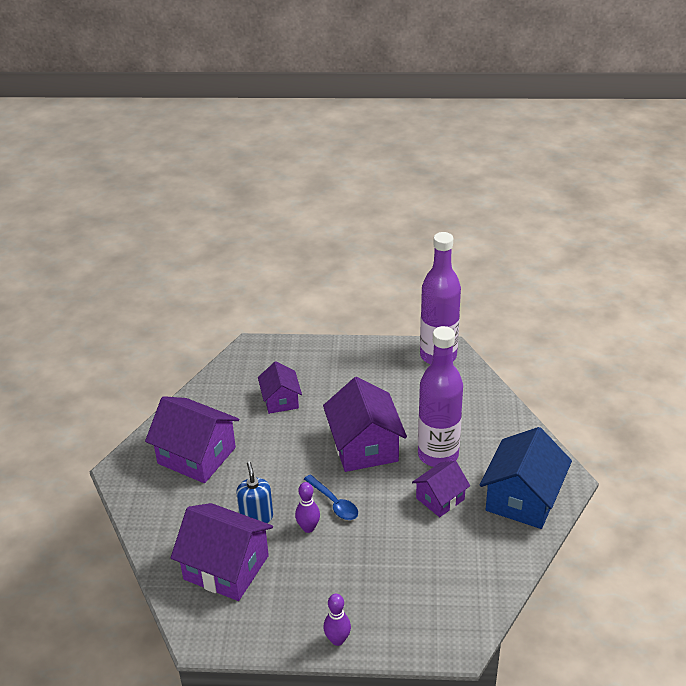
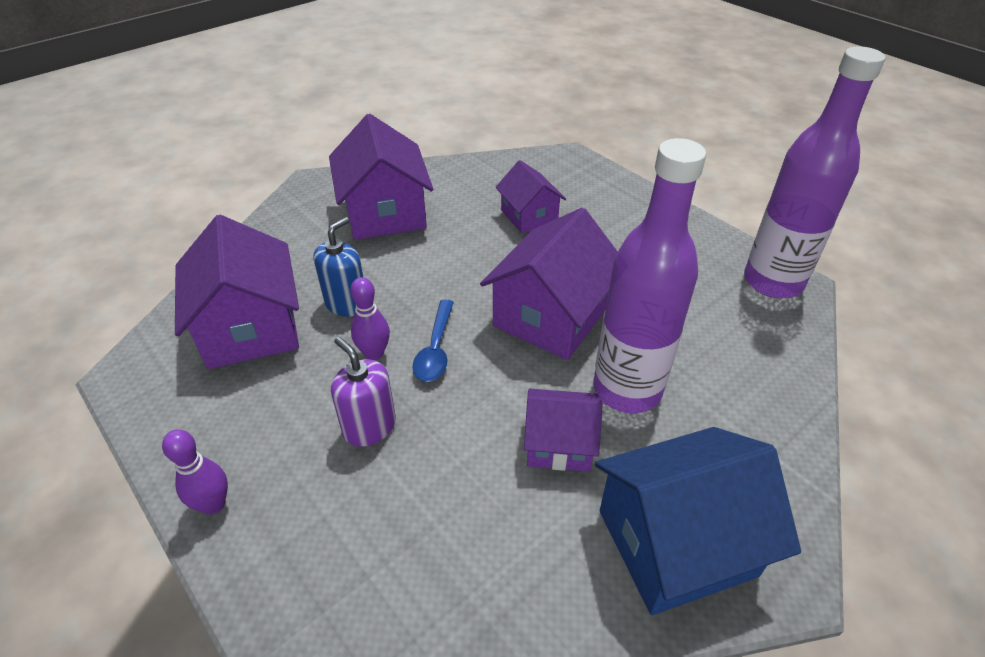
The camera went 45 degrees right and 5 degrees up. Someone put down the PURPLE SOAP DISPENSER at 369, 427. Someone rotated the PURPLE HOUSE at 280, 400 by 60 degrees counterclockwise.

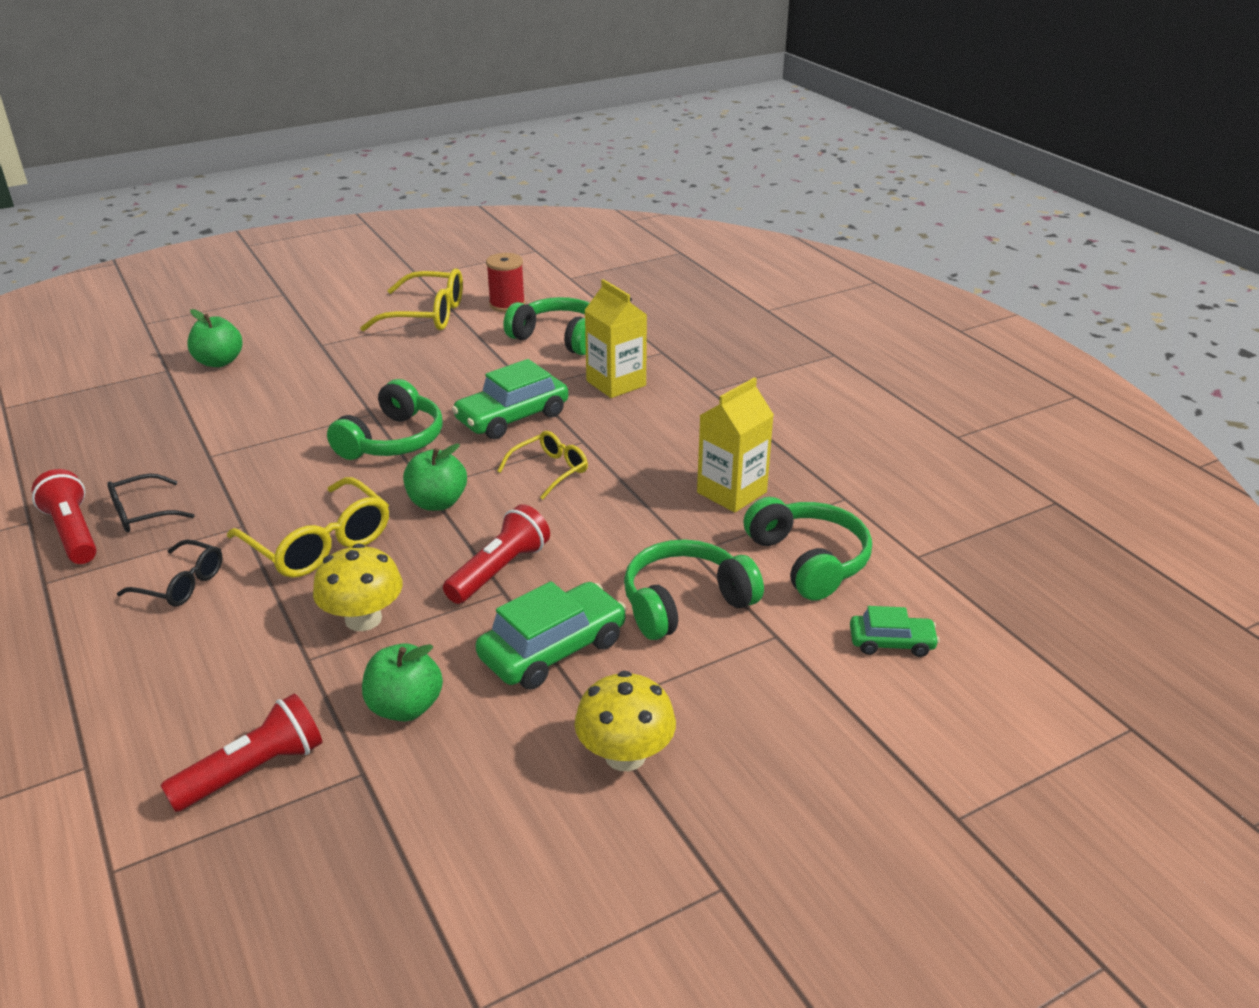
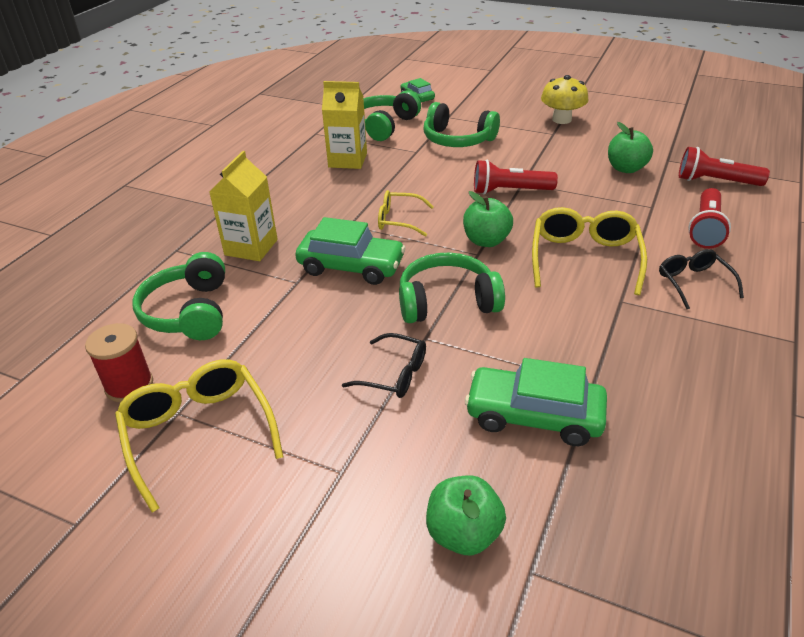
The camera went 125 degrees left and 5 degrees up. Someone took away the YELLOW MUSHROOM at 363, 619. Someone carried the RED FLASHLIGHT from 73, 532 to 705, 229. Someone carried the BLACK GLASSES from 142, 513 to 394, 374. Someone carried the GREEN CAR from 553, 649 to 534, 416.

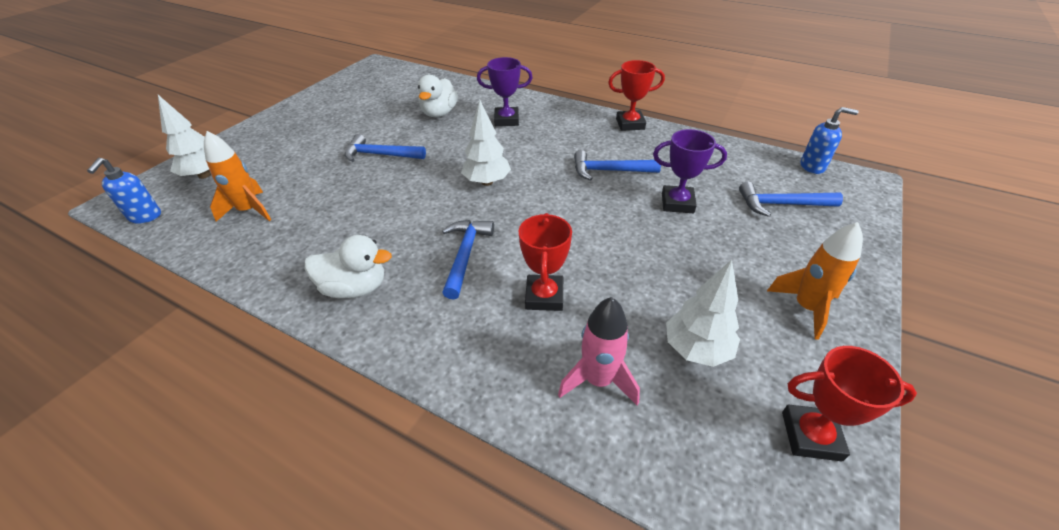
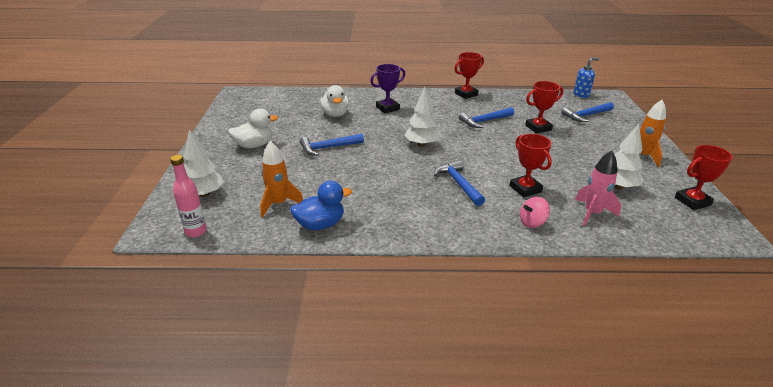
The camera went 30 degrees left and 10 degrees down. Someone put down the BLUE DUCK at 320, 224. Someone put down the PINK SPINNING TOP at 532, 222. Someone carried the WHITE DUCK from 355, 288 to 254, 145. Someone swapped the BLUE SOAP DISPENSER at 145, 216 for the PINK BOTTLE at 196, 231. Someone repainted the PURPLE TROPHY at 677, 203, which became the RED TROPHY at 538, 128.

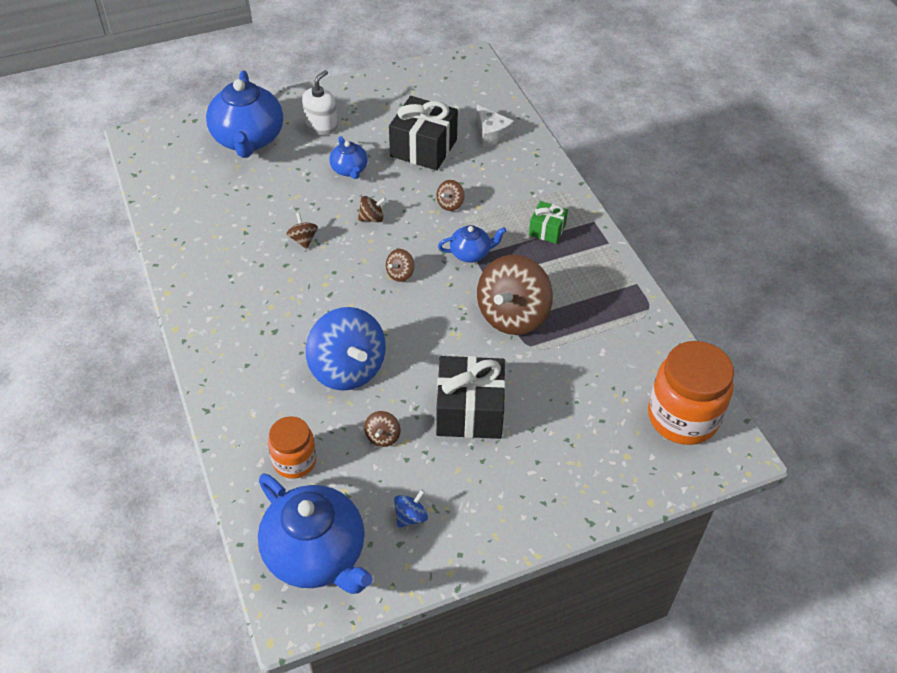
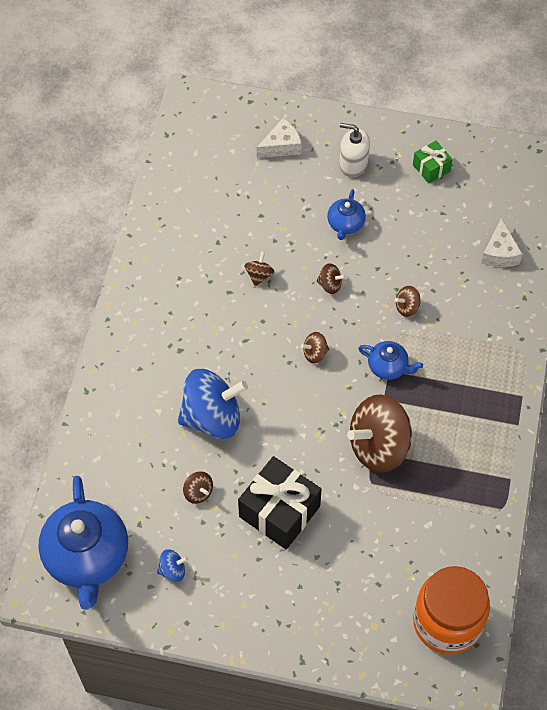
The camera went 35 degrees right and 10 degrees up. Someone took away the ORANGE JAR at 294, 461. Someone took away the BLACK GIFT at 423, 148. Someone carried the GREEN GIFT from 547, 230 to 431, 168. Someone swapped the BLUE TEAPOT at 248, 139 for the WHITE CHEESE at 281, 146. Someone rotated the WHITE SOAP DISPENSER at 321, 126 by 135 degrees counterclockwise. Someone rotated the BLUE SPINNING TOP at 347, 369 by 105 degrees counterclockwise. Someone rotated the BROWN SPINNING TOP at 383, 436 by 90 degrees counterclockwise.

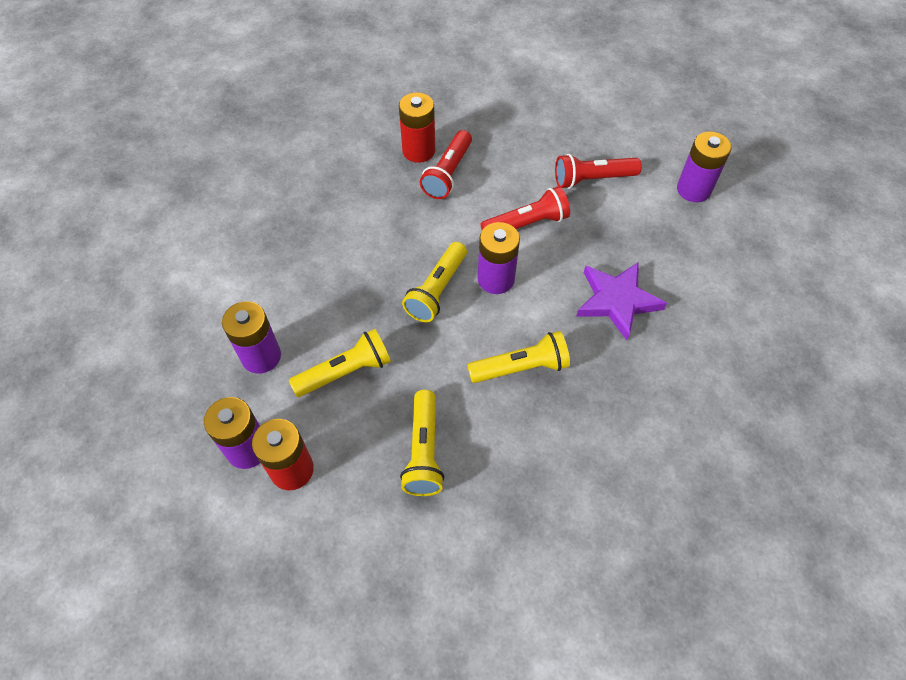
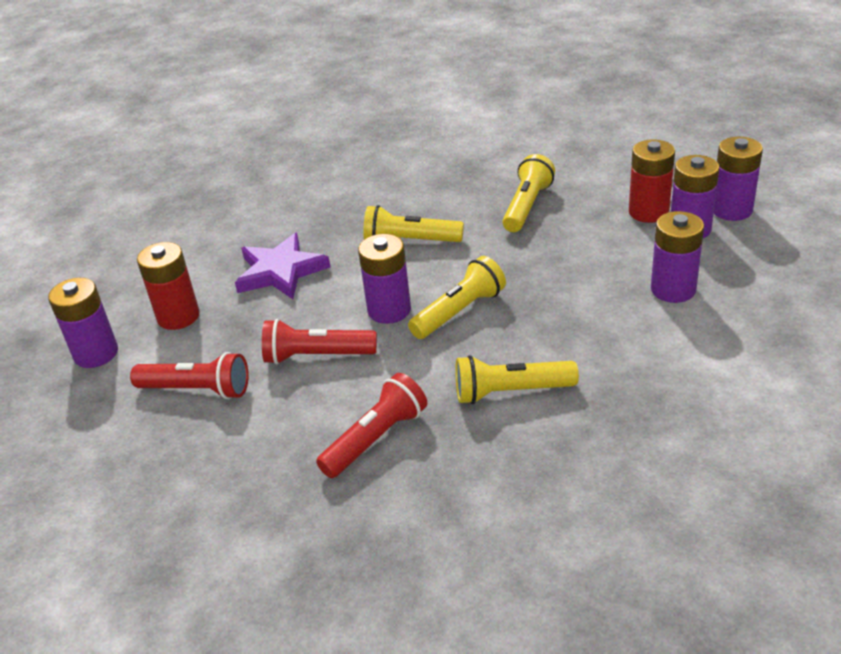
The camera went 155 degrees left and 20 degrees down. Someone put down the PURPLE BATTERY at 731, 210. Someone carried the YELLOW FLASHLIGHT from 345, 372 to 510, 392. Someone carried the RED BATTERY from 418, 151 to 178, 316.

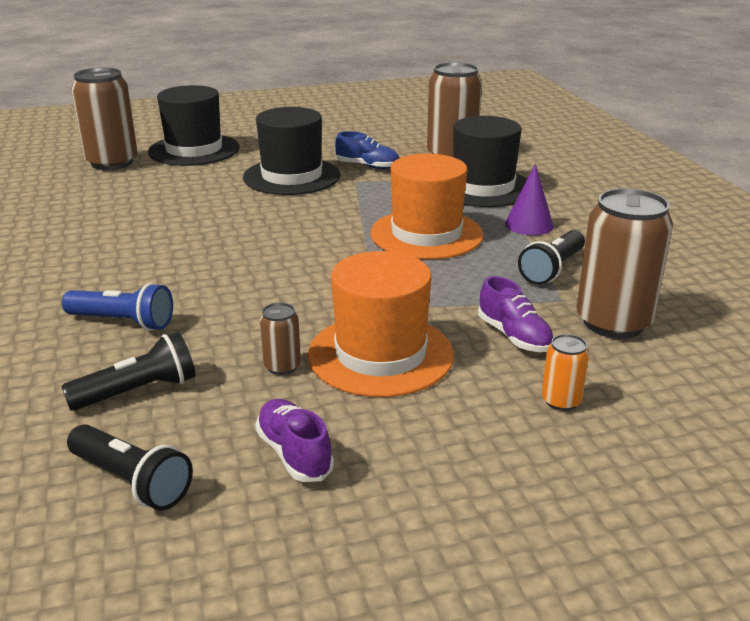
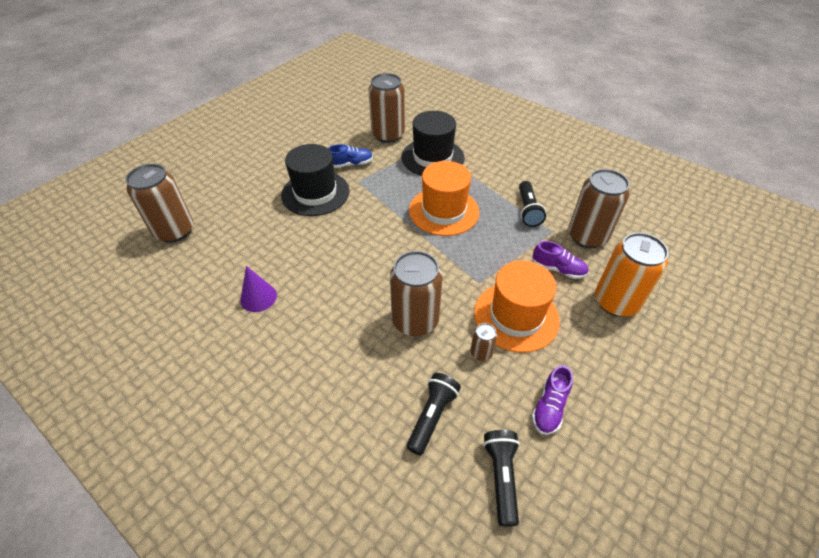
The camera went 35 degrees left and 20 degrees up. Someone took away the BLUE FLASHLIGHT at 123, 322. Someone took away the BLACK HAT at 194, 150. Someone put down the BROWN CAN at 415, 320. Someone carried the PURPLE CONE from 529, 225 to 258, 297. Someone rotated the BLACK FLASHLIGHT at 132, 482 by 90 degrees counterclockwise. Someone rotated the PURPLE SHOE at 294, 454 by 90 degrees counterclockwise. Someone scaled the ORANGE CAN at 561, 401 by 2.19.

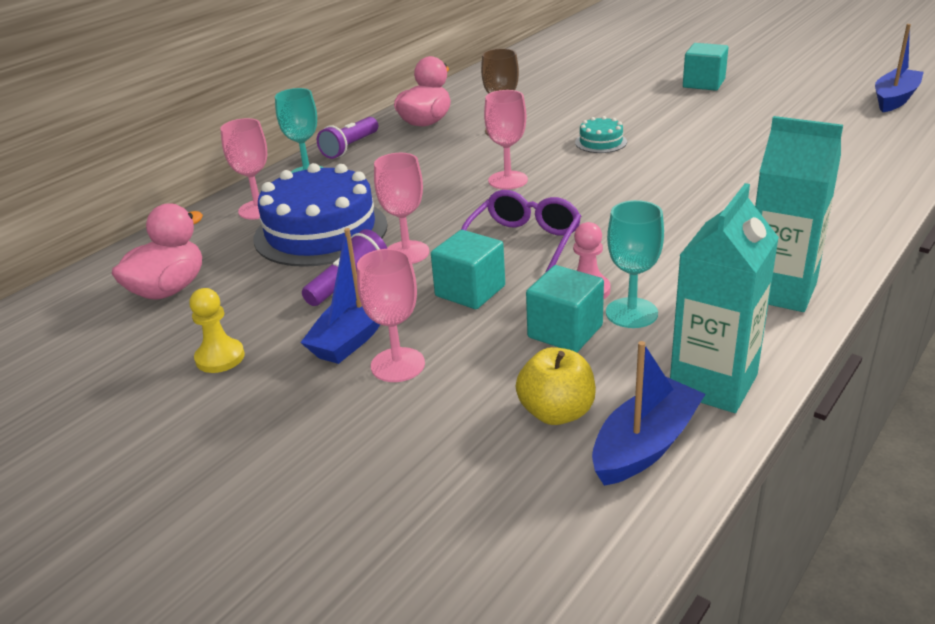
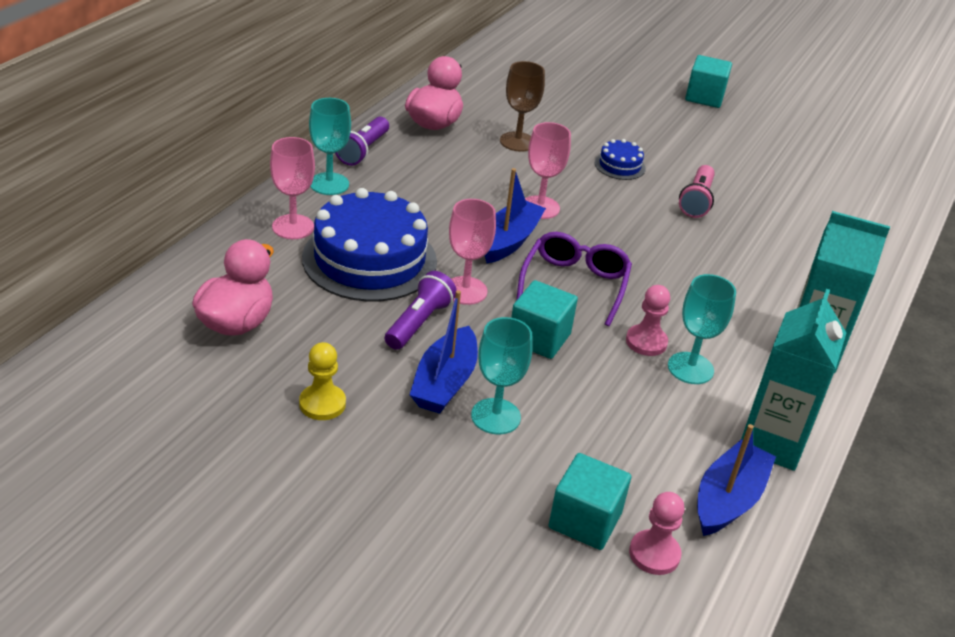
The camera went 15 degrees left and 5 degrees up. Someone took away the YELLOW APPLE at 556, 412. Someone put down the PINK PAWN at 654, 554. Someone put down the PINK FLASHLIGHT at 696, 201. Someone carried the TURQUOISE CUBE from 565, 331 to 585, 520. Someone carried the BLUE BOAT from 895, 99 to 509, 241. Someone repainted the PINK GOBLET at 397, 365, which became the TURQUOISE GOBLET at 495, 416. Someone repainted the TURQUOISE CAKE at 601, 142, which became the BLUE CAKE at 619, 165.

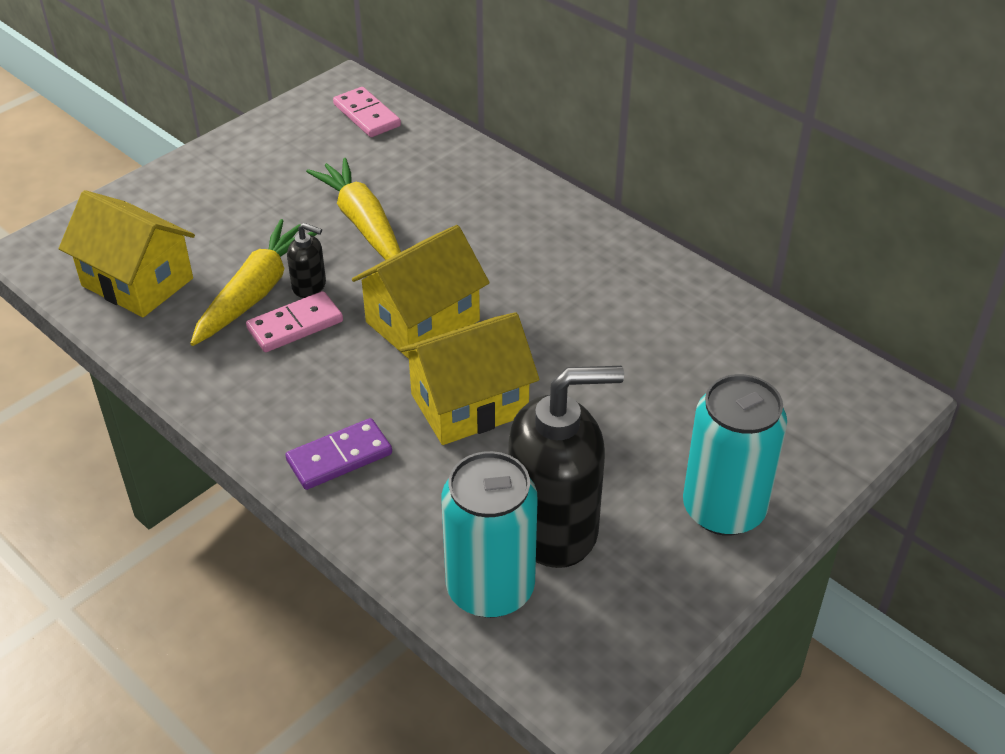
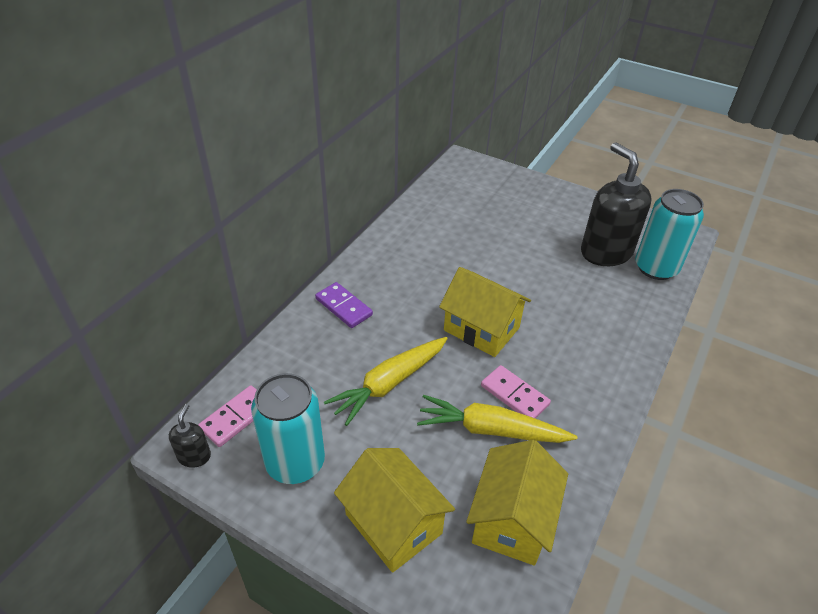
The camera went 105 degrees left and 0 degrees up. Someone carried the PURPLE DOMINO from 339, 457 to 344, 307. Someone carried the BLACK SOAP DISPENSER from 309, 286 to 194, 456. Someone carried the YELLOW HOUSE from 469, 404 to 393, 524. Someone carried the TURQUOISE CAN from 723, 509 to 295, 462.

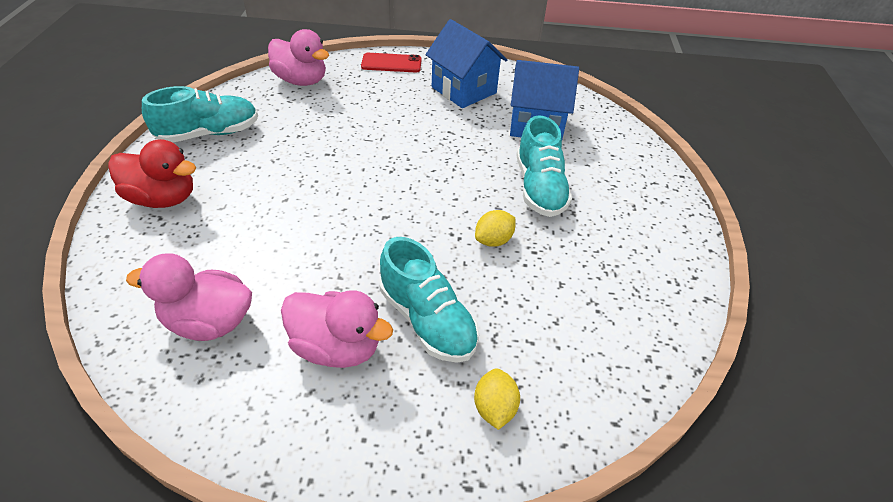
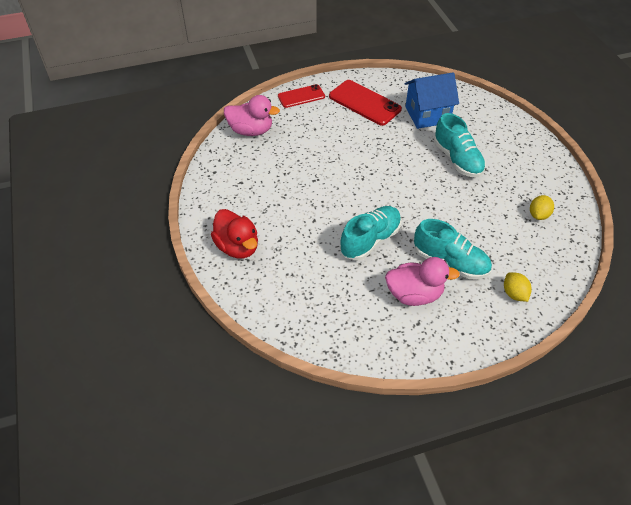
The camera went 20 degrees left and 5 degrees up. Someone took away the PINK DUCK at 209, 322. Someone carried the TURQUOISE SHOE from 209, 133 to 370, 240. Someone carried the YELLOW LEMON from 493, 240 to 538, 215. Someone swapped the BLUE HOUSE at 463, 90 for the RED PHONE at 364, 103. Someone rotated the RED DUCK at 163, 198 by 60 degrees clockwise.

